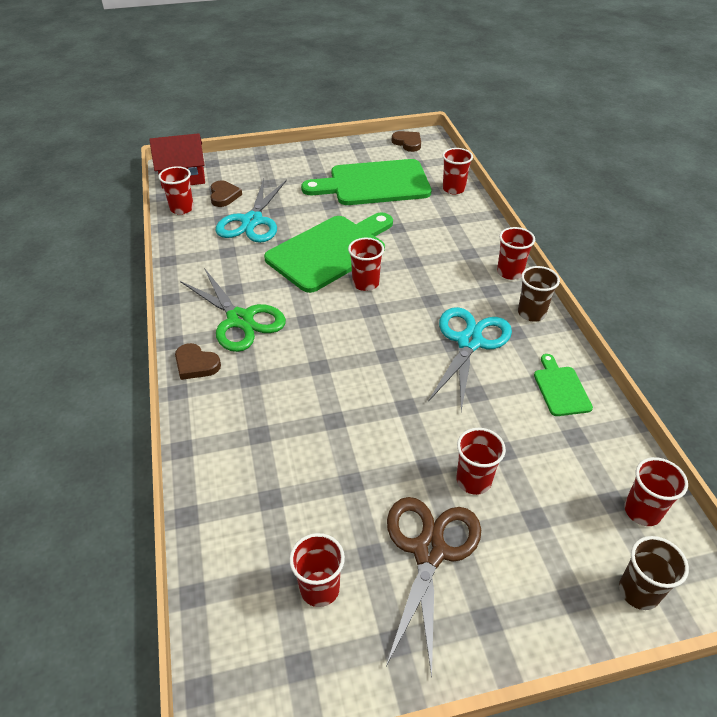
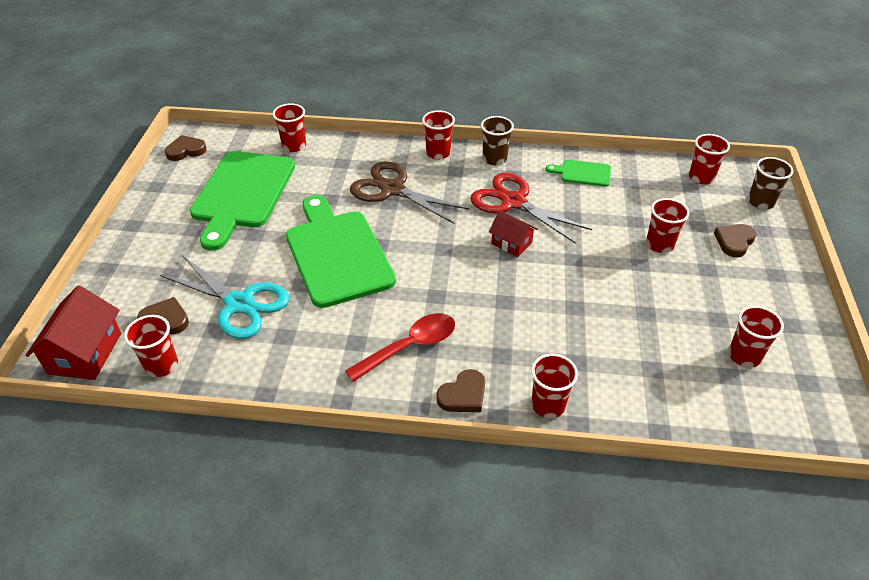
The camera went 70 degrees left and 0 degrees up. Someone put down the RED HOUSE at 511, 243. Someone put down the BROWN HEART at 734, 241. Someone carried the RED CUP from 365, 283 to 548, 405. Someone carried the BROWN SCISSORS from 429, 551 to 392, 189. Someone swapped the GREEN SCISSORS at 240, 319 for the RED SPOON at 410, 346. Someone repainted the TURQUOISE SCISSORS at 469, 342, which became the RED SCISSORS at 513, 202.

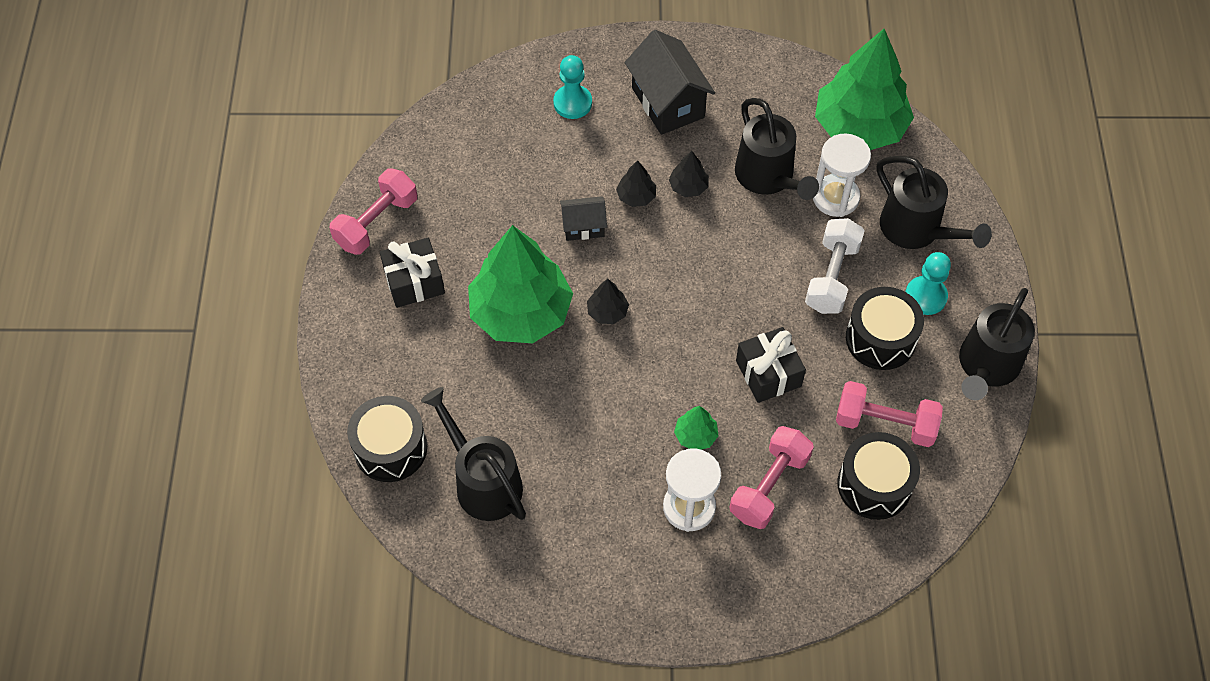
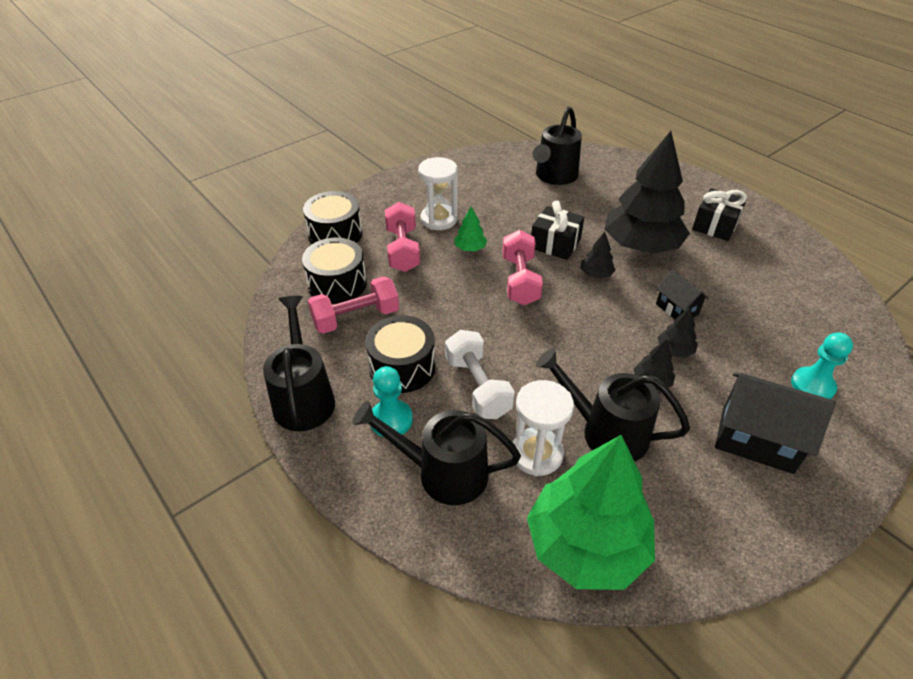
The camera went 140 degrees right and 15 degrees down. Someone carried the PINK DUMBBELL from 377, 222 to 520, 280. Someone carried the BLACK DRUM from 390, 448 to 335, 234. Someone carried the BLACK GIFT from 768, 373 to 555, 244. Someone repainted the GREEN TREE at 521, 312, which became the BLACK TREE at 641, 245. Someone rotated the BLACK WATERING CAN at 482, 481 by 105 degrees clockwise. Someone rotated the BLACK HOUSE at 583, 227 by 75 degrees counterclockwise.

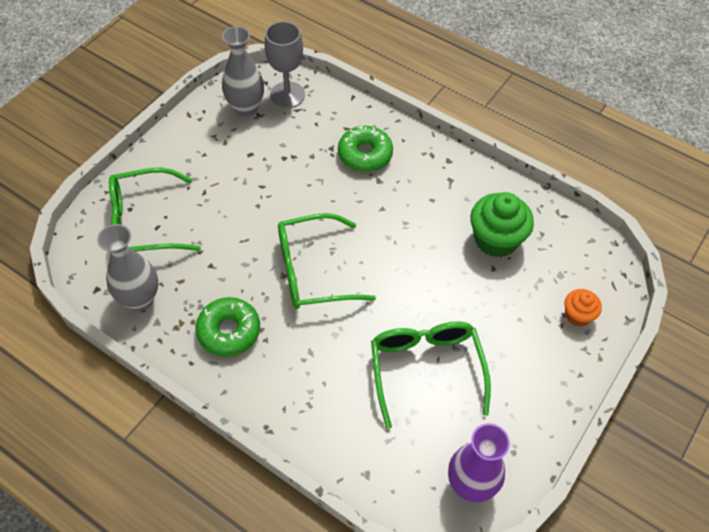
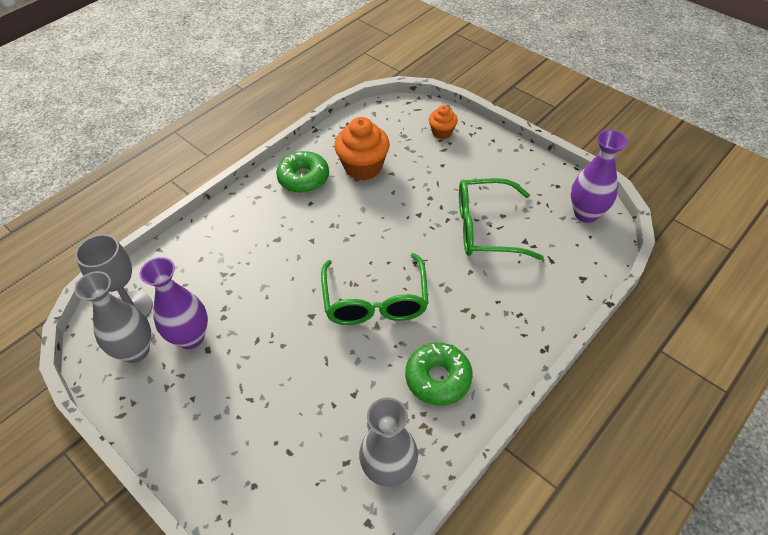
The camera went 80 degrees left and 5 degrees down. Someone took away the GREEN GLASSES at 145, 223. Someone put down the PURPLE VASE at 190, 337. Someone carried the GREEN DONUT from 365, 154 to 303, 178. Someone repainted the GREEN CUPCAKE at 496, 240, which became the ORANGE CUPCAKE at 363, 167.

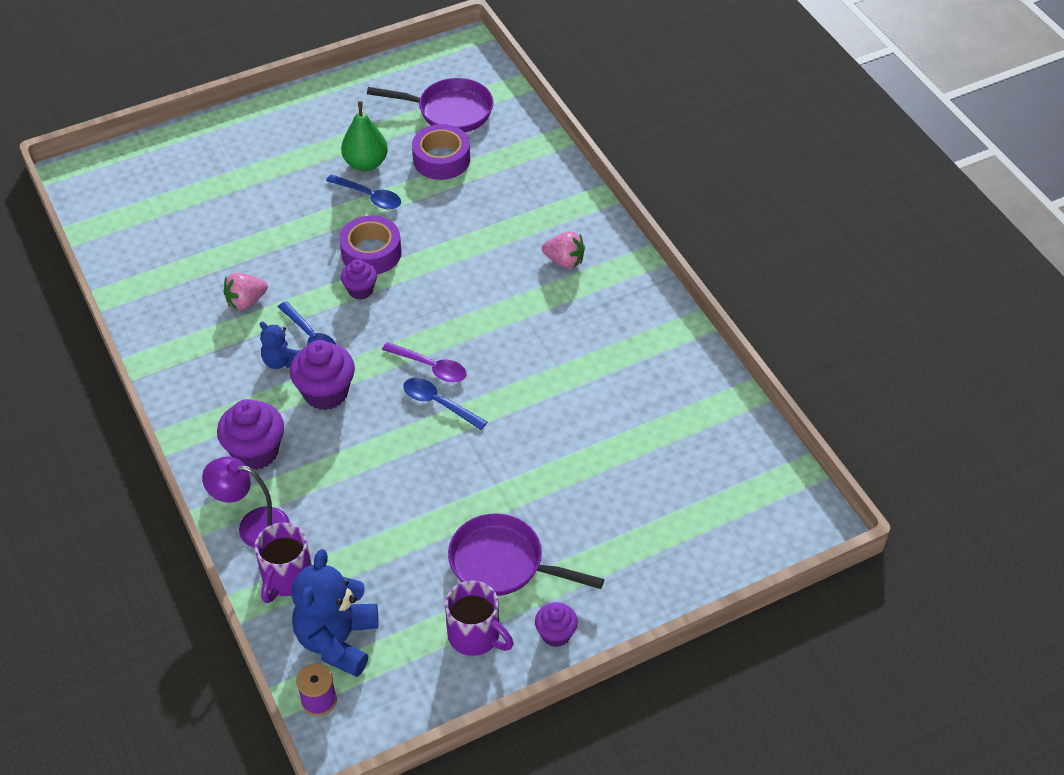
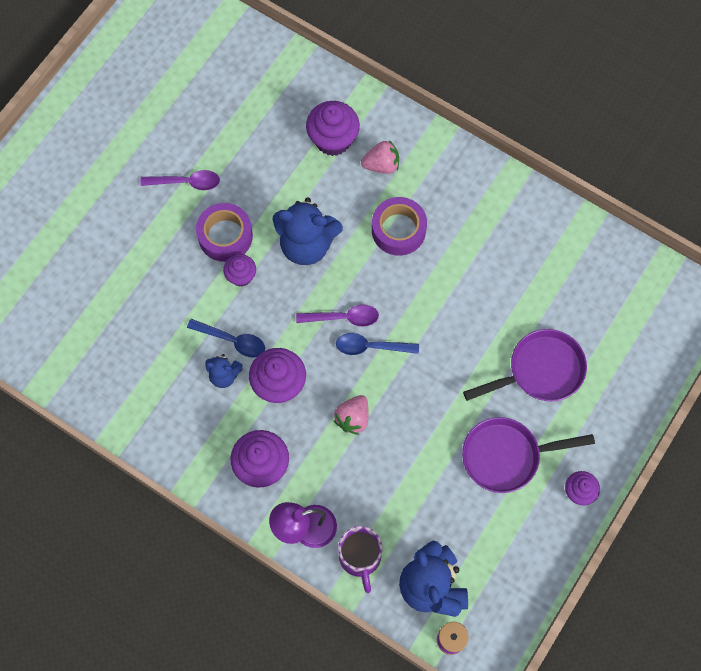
The camera went 30 degrees left and 20 degrees up. Someone took away the GREEN PEAR at 366, 163. Someone took away the PURPLE MUG at 475, 635. Someone put down the BLUE TEDDY BEAR at 306, 244. Someone put down the PURPLE CUPCAKE at 333, 140. Someone carried the PINK STRAWBERRY from 246, 301 to 353, 418. Someone carried the PURPLE PAN from 450, 111 to 540, 371. Someone carried the PURPLE TAPE from 441, 159 to 398, 230. Someone repainted the BLUE SPOON at 369, 196, which became the PURPLE SPOON at 186, 182.

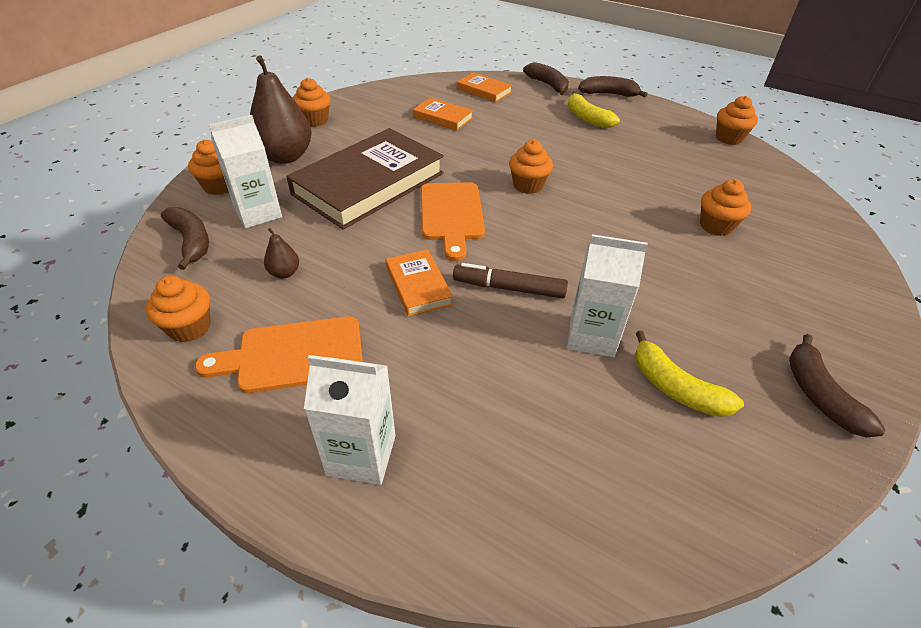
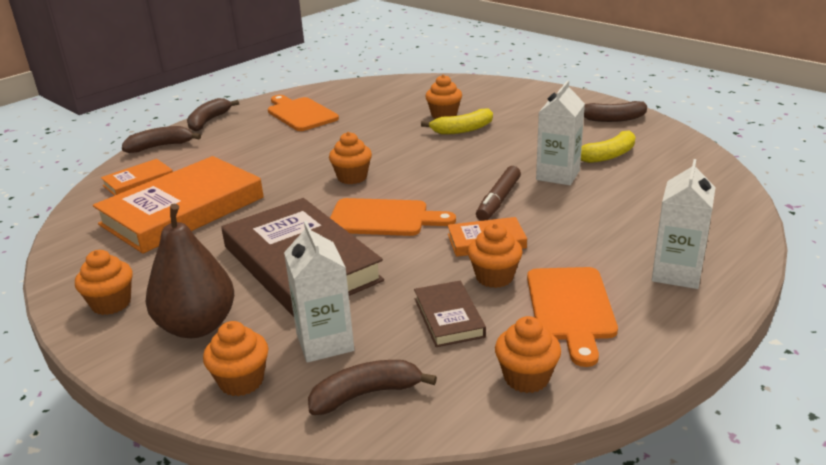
The camera went 75 degrees left and 15 degrees down. Someone put down the ORANGE CUTTING BOARD at 300, 114. Someone carried the YELLOW BANANA from 587, 118 to 462, 130. Someone carried the ORANGE CUPCAKE from 729, 138 to 494, 277. Someone swapped the BROWN PEAR at 284, 273 for the BROWN BOOK at 448, 317. Someone scaled the ORANGE BOOK at 443, 117 by 2.16.

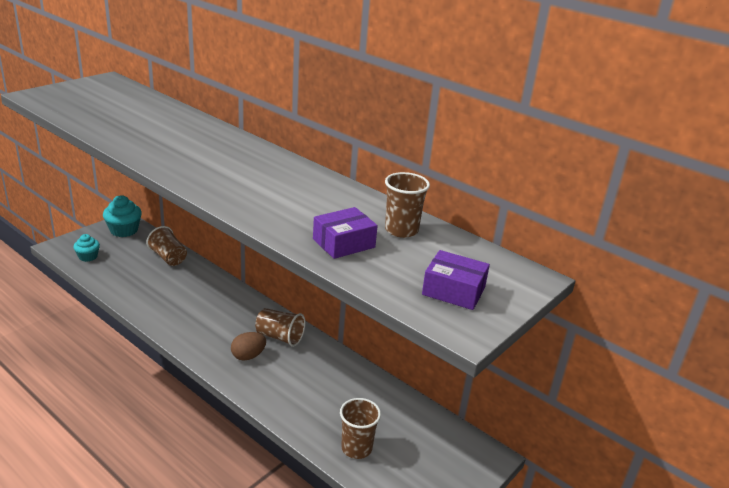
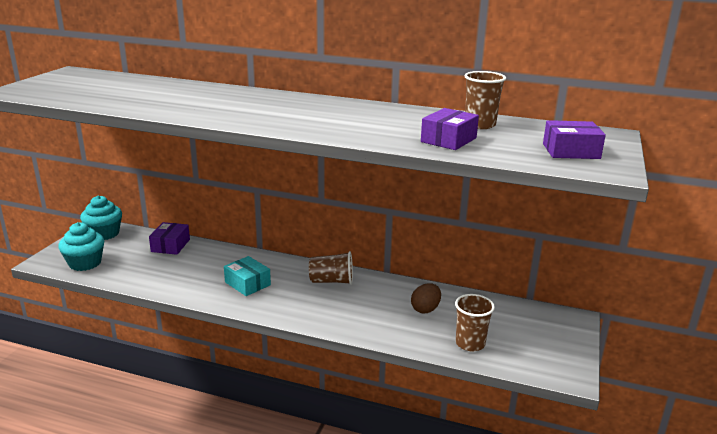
The camera went 20 degrees left and 5 degrees down. Someone put down the TURQUOISE BOX at 247, 283. Someone carried the BROWN EGG from 248, 356 to 425, 309. Someone swapped the BROWN CUP at 168, 257 for the PURPLE BOX at 170, 245. Someone scaled the TURQUOISE CUPCAKE at 88, 257 by 1.60.

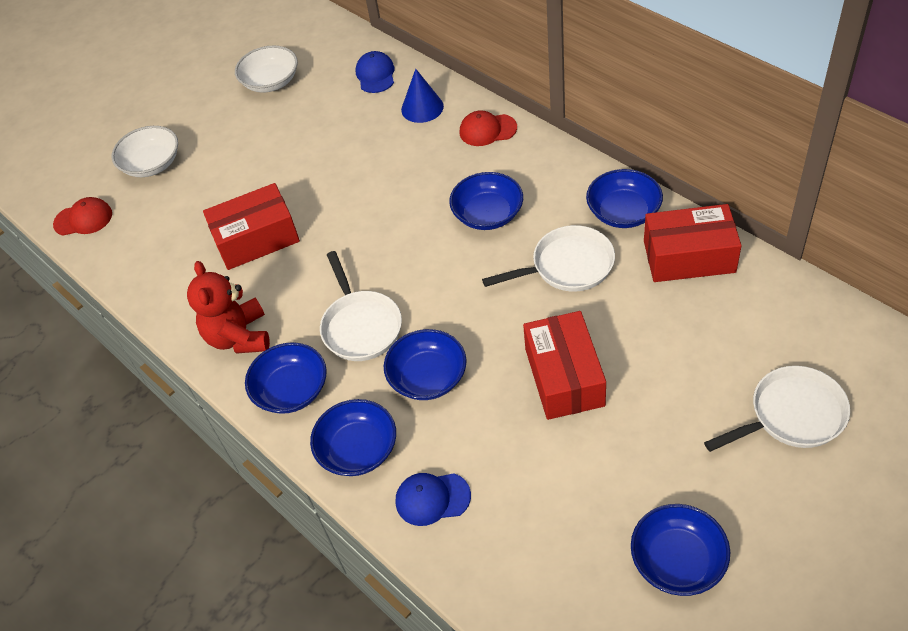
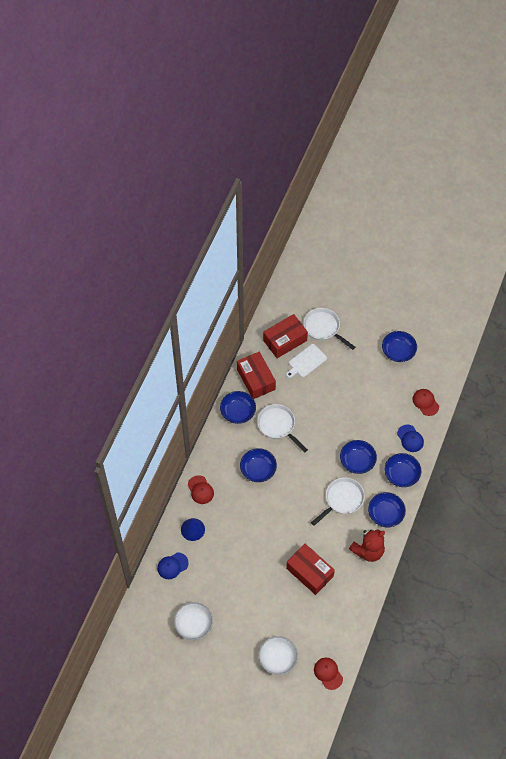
The camera went 120 degrees left and 10 degrees up. Someone put down the WHITE CUTTING BOARD at 306, 362. Someone put down the RED CAP at 425, 402. Someone carried the RED BOX from 564, 377 to 285, 340.

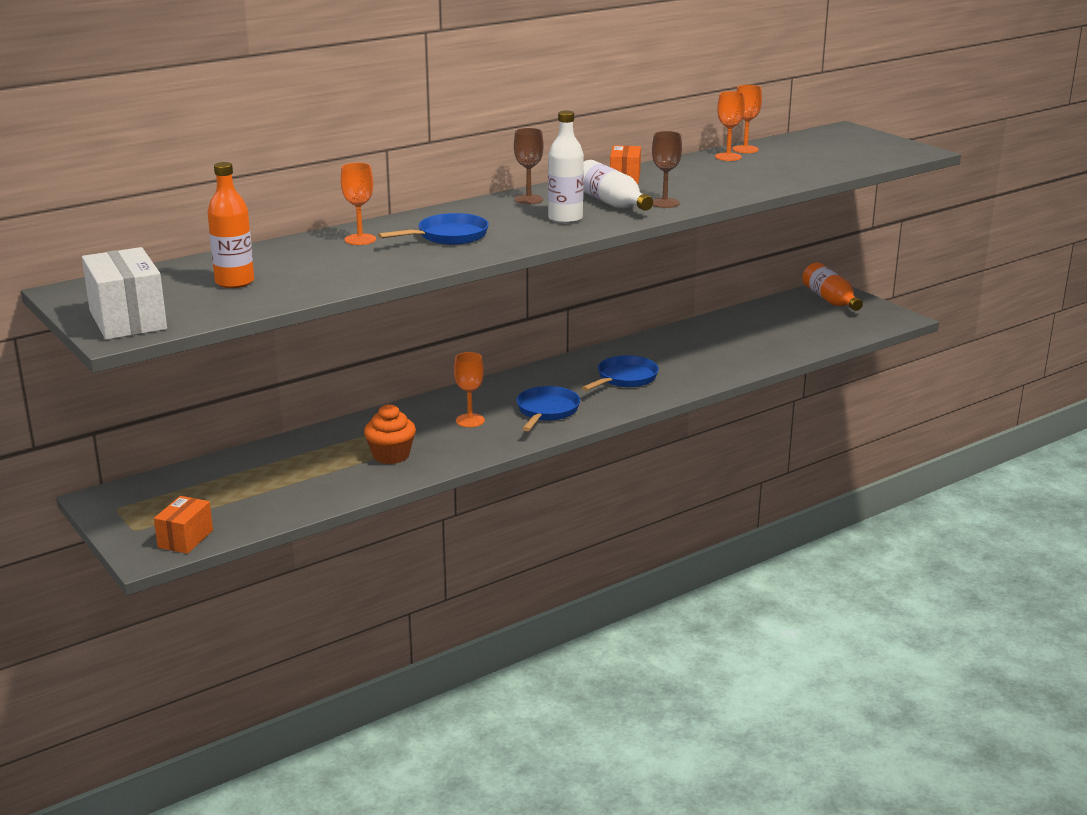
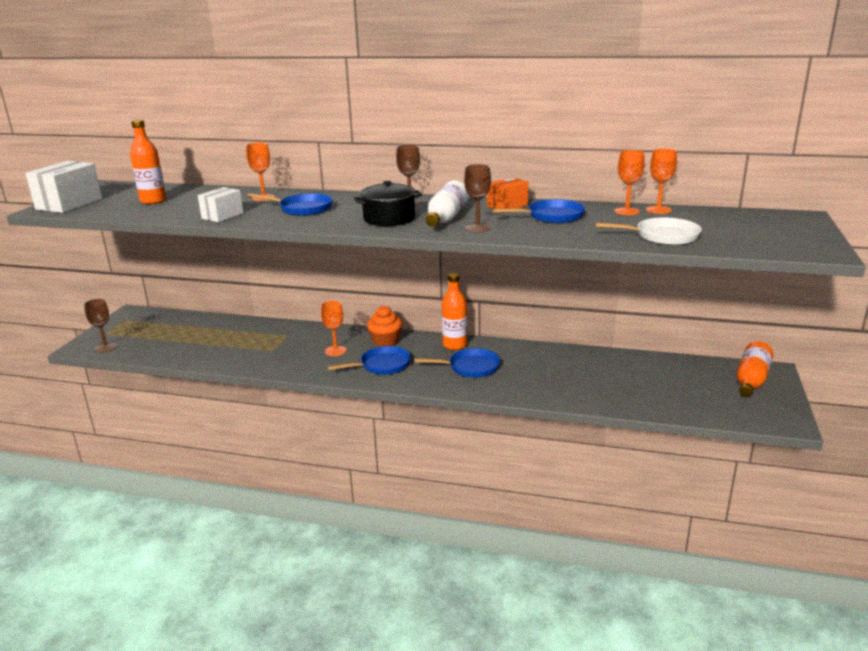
The camera went 50 degrees right and 0 degrees up. Someone put down the WHITE BOX at 222, 216. Someone put down the ORANGE BOTTLE at 454, 345. Someone put down the BLUE PAN at 551, 216. Someone put down the WHITE PAN at 662, 236. Someone carried the ORANGE CUPCAKE from 391, 455 to 385, 341. Someone swapped the ORANGE BOX at 185, 539 for the BROWN GOBLET at 105, 347. Someone swapped the WHITE BOTTLE at 565, 219 for the BLACK POT at 389, 218.

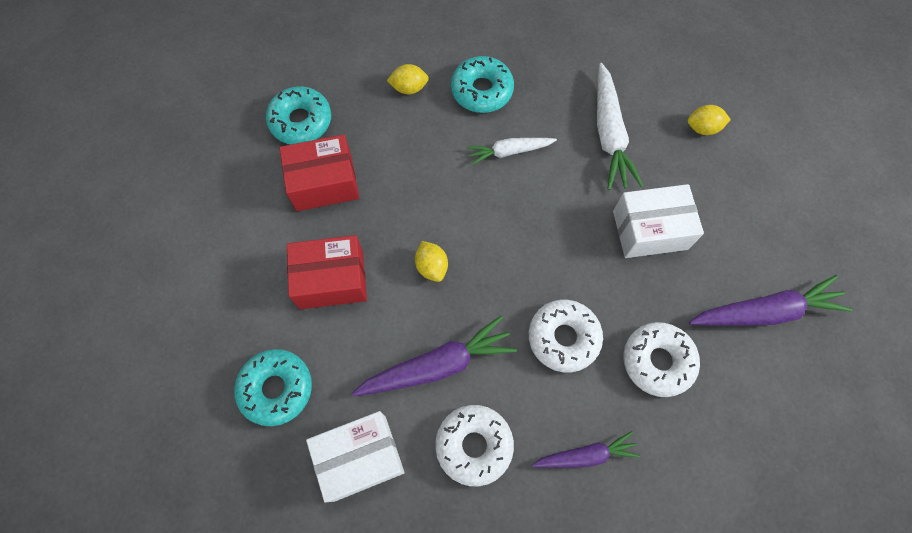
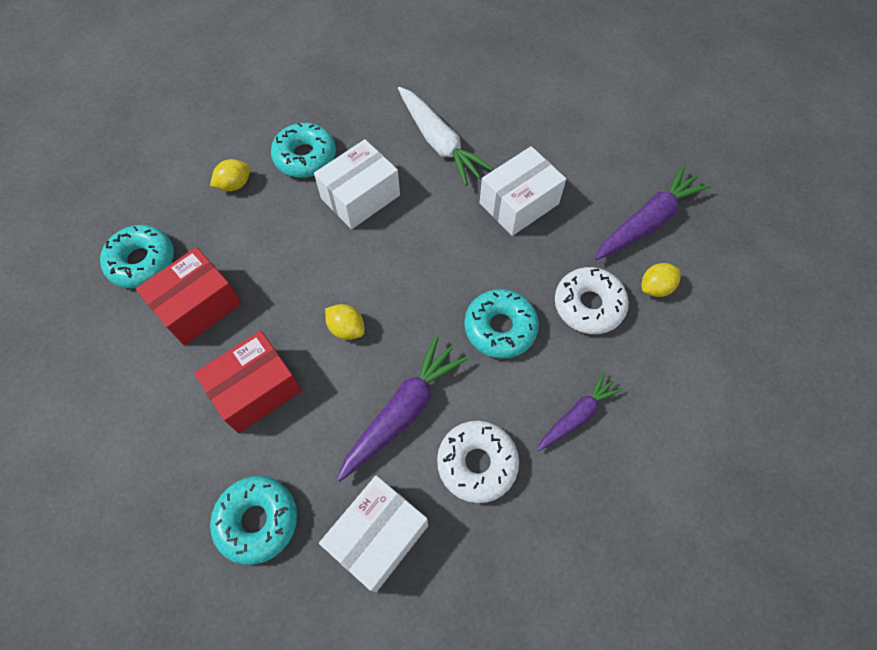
The camera went 30 degrees left and 5 degrees down. Someone carried the YELLOW LEMON from 703, 128 to 655, 287. Someone swapped the WHITE CARROT at 509, 152 for the WHITE BOX at 360, 197. Someone repainted the WHITE DONUT at 563, 338, which became the TURQUOISE DONUT at 500, 328.

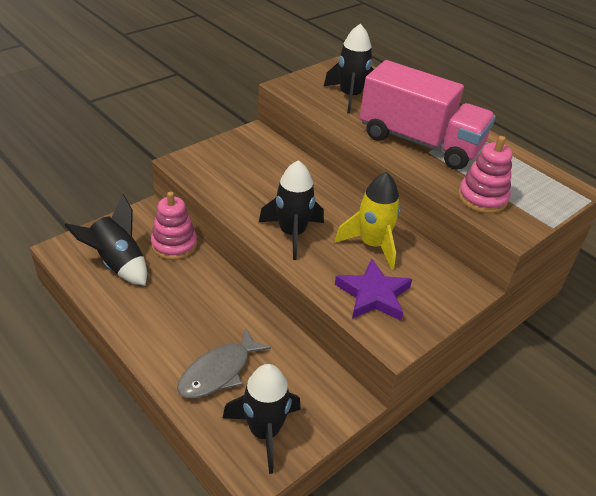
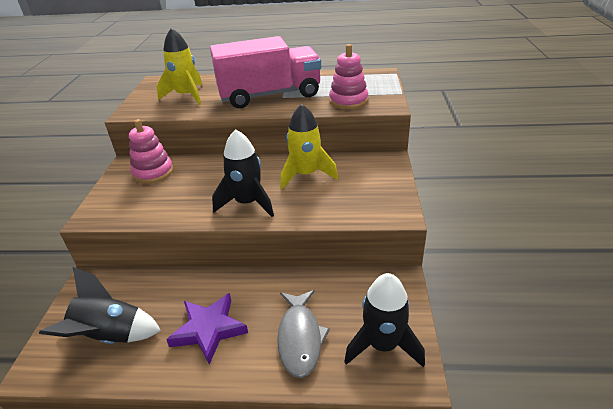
The camera went 40 degrees left and 5 degrees down. Someone carried the PINK STACKING TOY from 174, 245 to 153, 172. Someone carried the PURPLE STAR from 373, 295 to 209, 329. Someone repainted the BLACK ROCKET at 350, 97, which became the YELLOW ROCKET at 187, 96.

